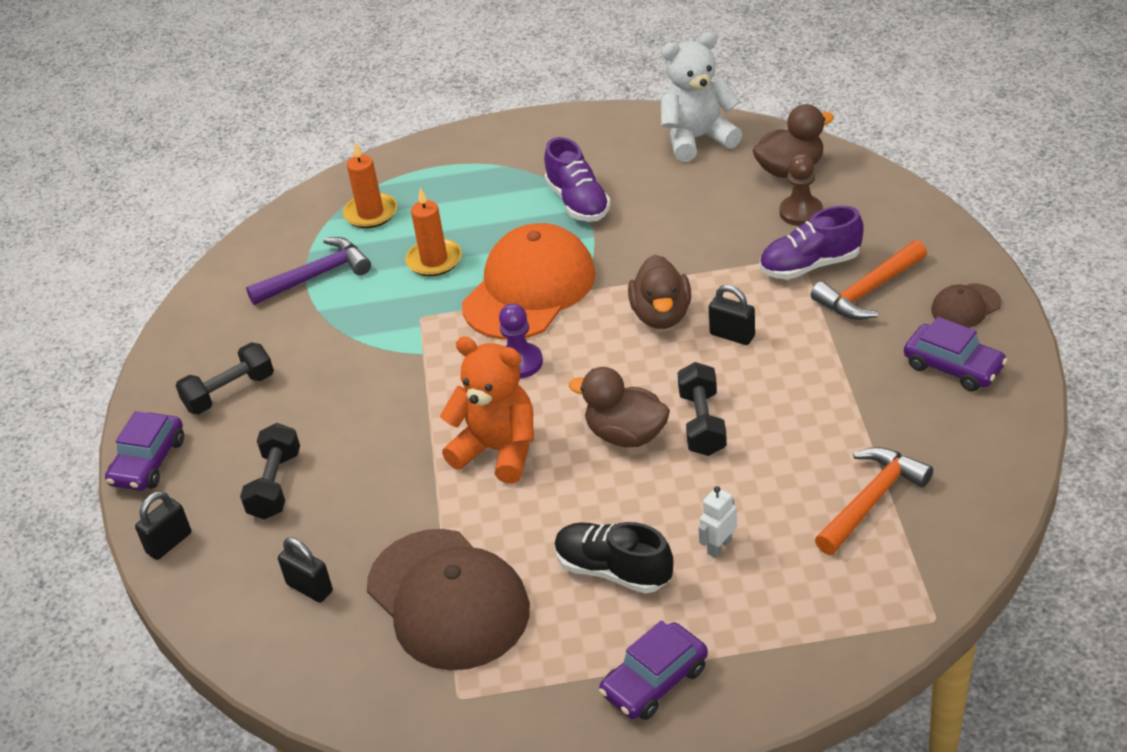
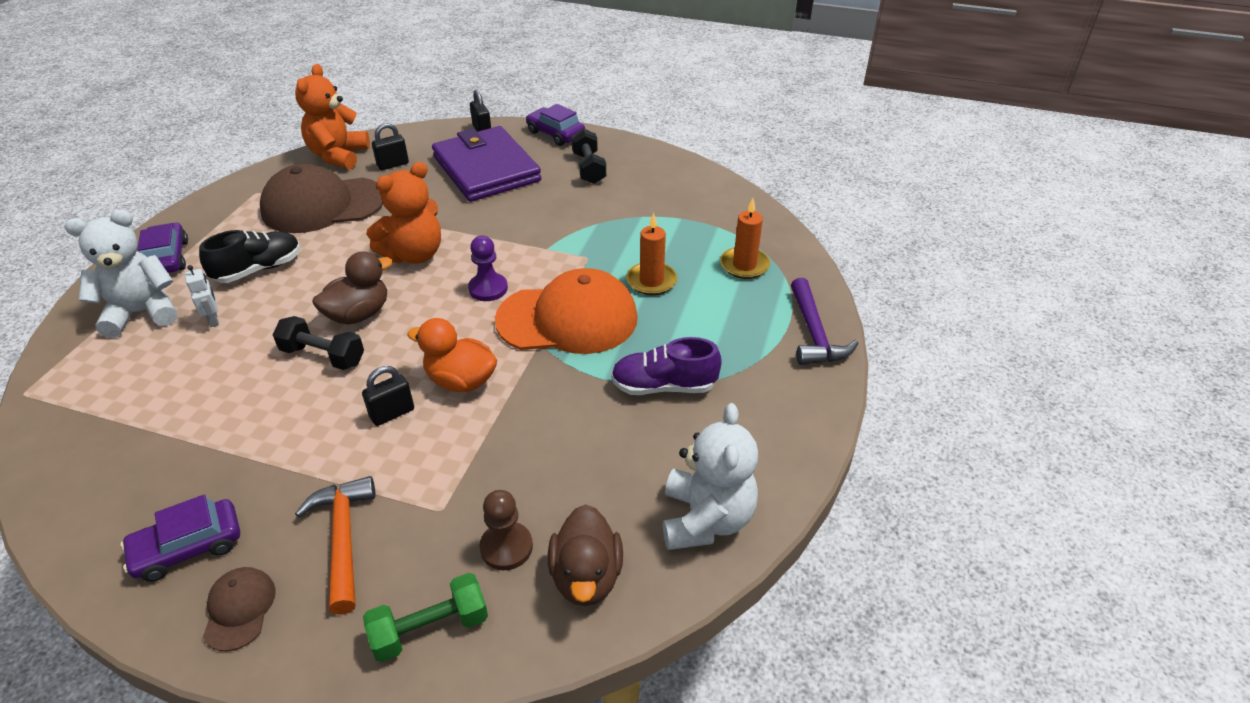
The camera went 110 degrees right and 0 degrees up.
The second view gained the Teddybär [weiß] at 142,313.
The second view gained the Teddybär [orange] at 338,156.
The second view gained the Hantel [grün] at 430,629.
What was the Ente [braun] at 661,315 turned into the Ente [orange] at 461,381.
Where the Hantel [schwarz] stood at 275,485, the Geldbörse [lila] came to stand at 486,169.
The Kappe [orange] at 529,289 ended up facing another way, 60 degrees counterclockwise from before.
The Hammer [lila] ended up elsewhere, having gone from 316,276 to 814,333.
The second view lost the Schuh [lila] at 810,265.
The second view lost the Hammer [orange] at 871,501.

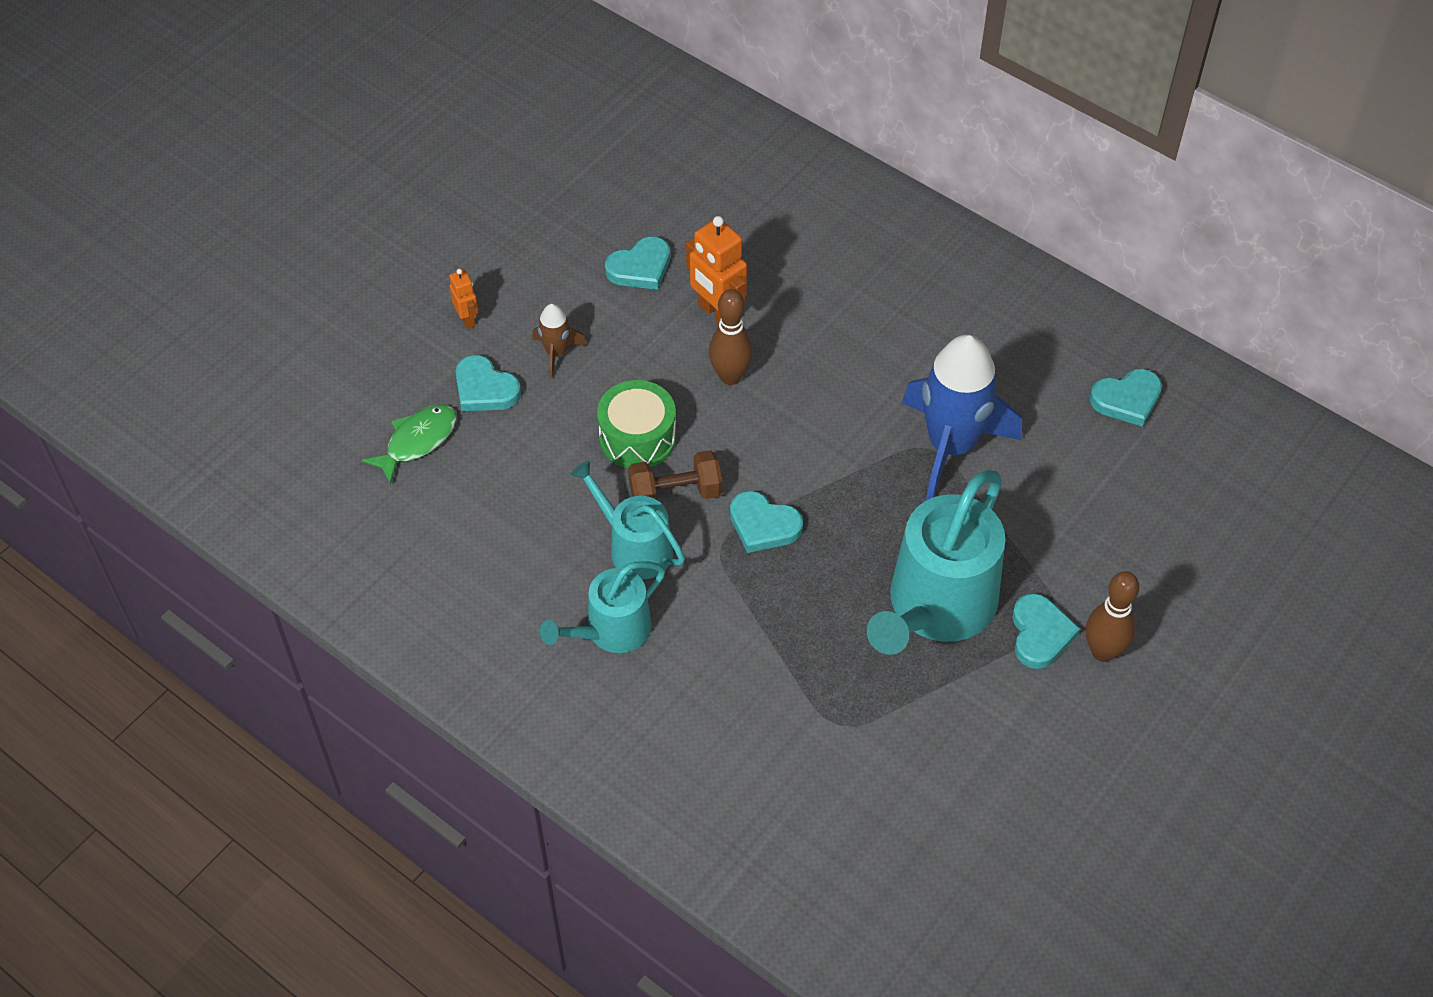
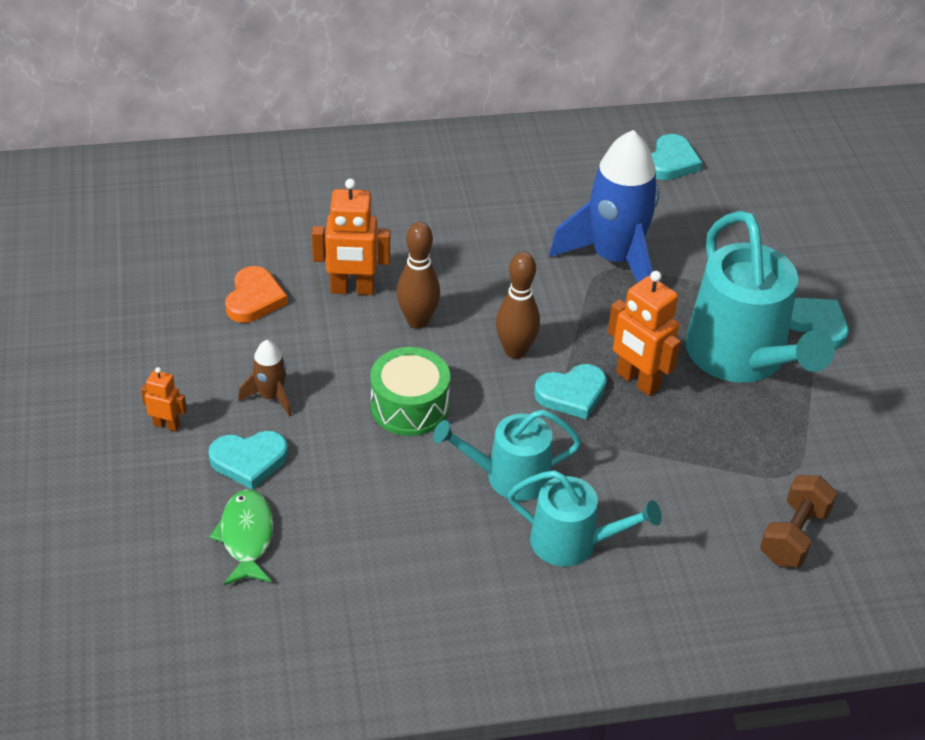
The camera went 50 degrees left and 10 degrees down.
What was the Herz [türkis] at 640,268 turned into the Herz [orange] at 254,299.
The Bowlingkegel [braun] ended up elsewhere, having gone from 1103,652 to 515,351.
The Gießkanne [türkis] at 611,631 ended up facing another way, 75 degrees counterclockwise from before.
The second view gained the Roboter [orange] at 637,381.
The Hantel [braun] ended up elsewhere, having gone from 675,493 to 793,535.

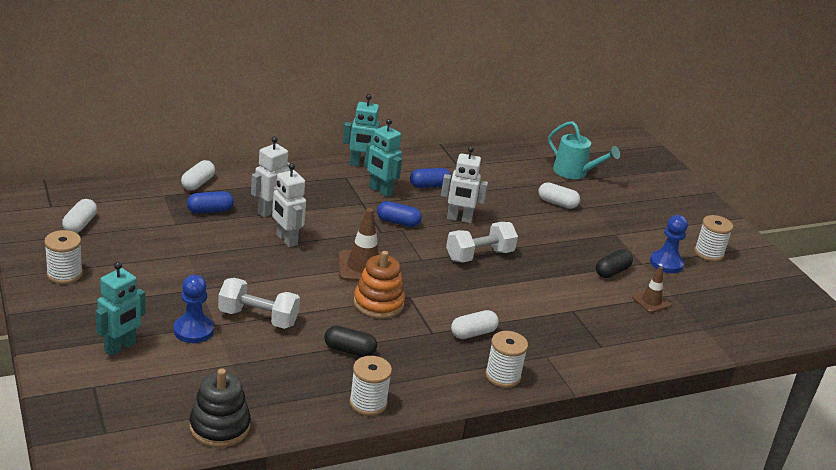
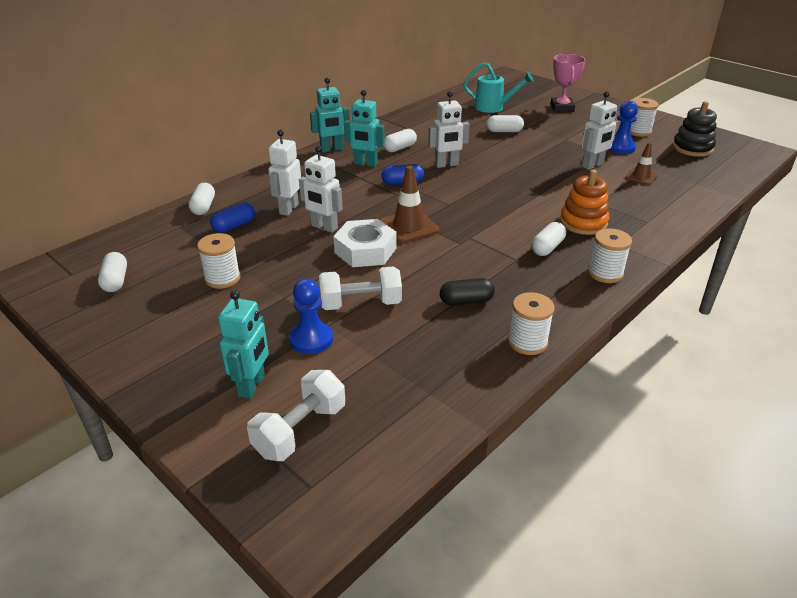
The camera went 20 degrees left and 5 degrees up.
The Garnrolle [weiß] ended up elsewhere, having gone from 64,274 to 222,278.
The Hantel [weiß] ended up elsewhere, having gone from 479,255 to 300,430.
The second view gained the Sechskantmutter [weiß] at 365,250.
What was the Kapsel [blau] at 429,186 turned into the Kapsel [weiß] at 399,148.
The second view gained the Pokal [rosa] at 562,108.
The Stapelspielzeug [orange] ended up elsewhere, having gone from 378,303 to 583,222.
Where the Kapsel [schwarz] stood at 612,272, the Roboter [weiß] came to stand at 593,165.
The Stapelspielzeug [schwarz] ended up elsewhere, having gone from 220,427 to 692,148.

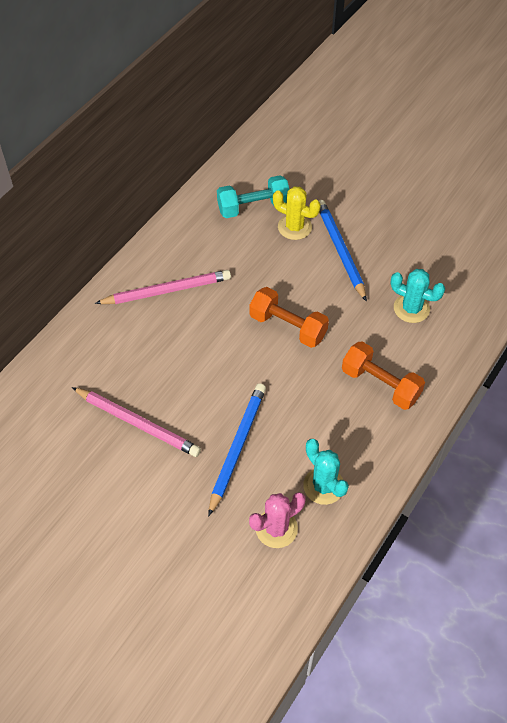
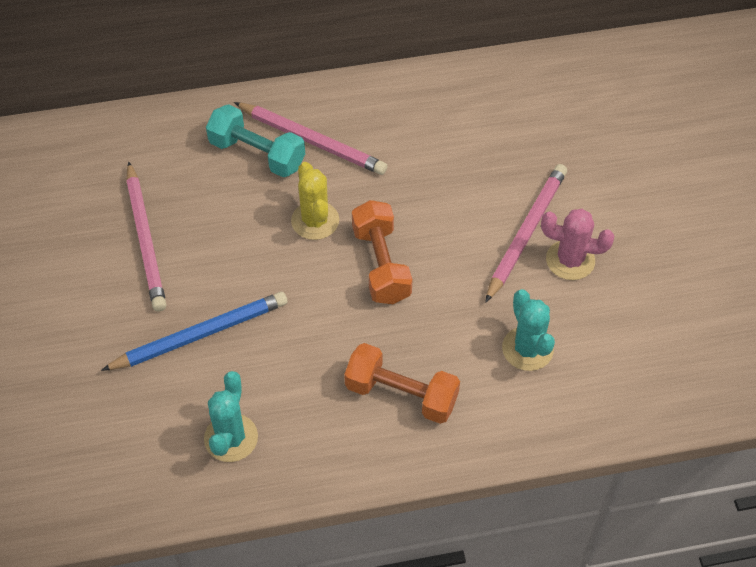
The camera went 45 degrees right and 0 degrees up.
The Hantel [türkis] ended up elsewhere, having gone from 253,207 to 257,154.
The Kaktus [gelb] ended up elsewhere, having gone from 294,227 to 315,221.
The Hantel [orange] at 380,384 ended up facing another way, 60 degrees counterclockwise from before.
What was the Bleistift [blau] at 340,250 turned into the Bleistift [rosa] at 526,233.
The Kaktus [rosa] ended up elsewhere, having gone from 276,528 to 570,260.

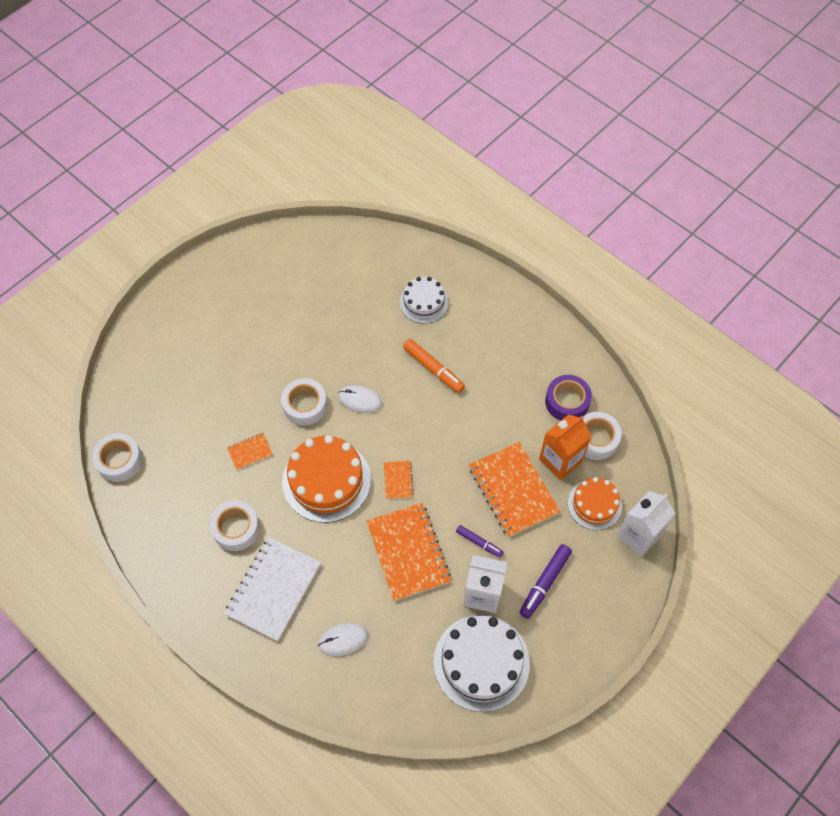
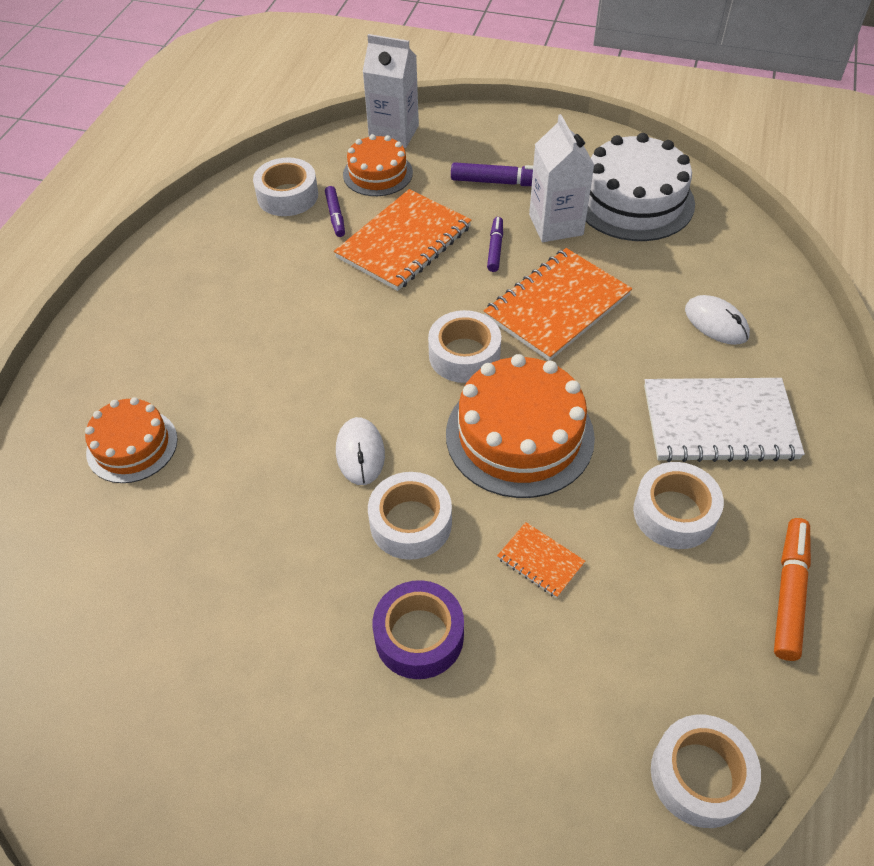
The camera went 115 degrees left and 10 degrees down.
What was the Kuchen [weiß] at 424,302 turned into the Kuchen [orange] at 132,445.
Where the Getränkekarton [orange] stood at 560,460, the Filzstift [lila] came to stand at 335,216.
The Klebeband [lila] ended up elsewhere, having gone from 567,402 to 419,636.
Where the Notizbuch [orange] stood at 398,480, the Klebeband [weiß] came to stand at 464,355.
The Filzstift [orange] ended up elsewhere, having gone from 433,369 to 789,593.

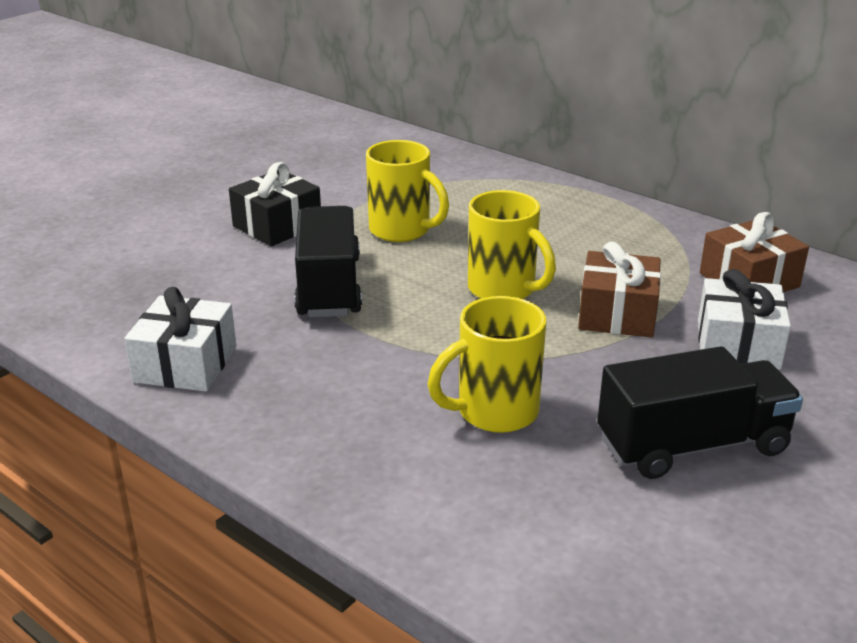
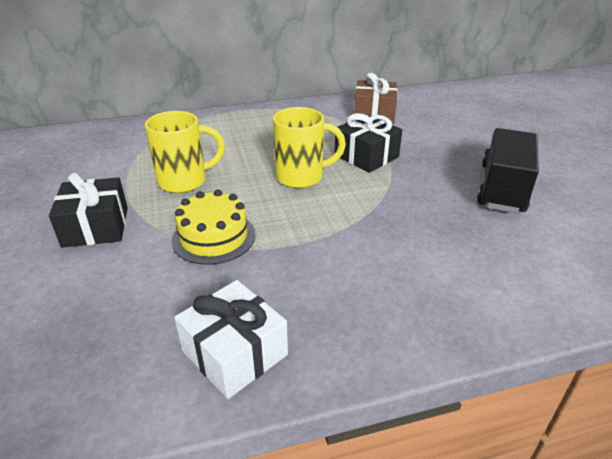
The camera went 55 degrees left and 5 degrees up.
Where the Lastwagen [schwarz] stood at 329,287, the Kuchen [gelb] came to stand at 214,237.
What was the Geschenk [braun] at 617,314 turned into the Geschenk [schwarz] at 366,156.
The second view lost the Tasse [gelb] at 494,412.
The second view lost the Geschenk [weiß] at 738,344.

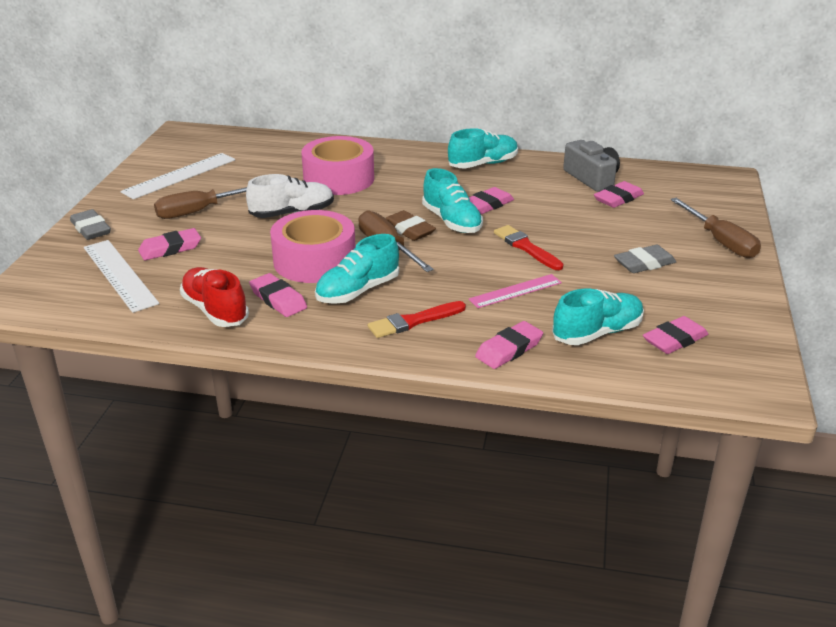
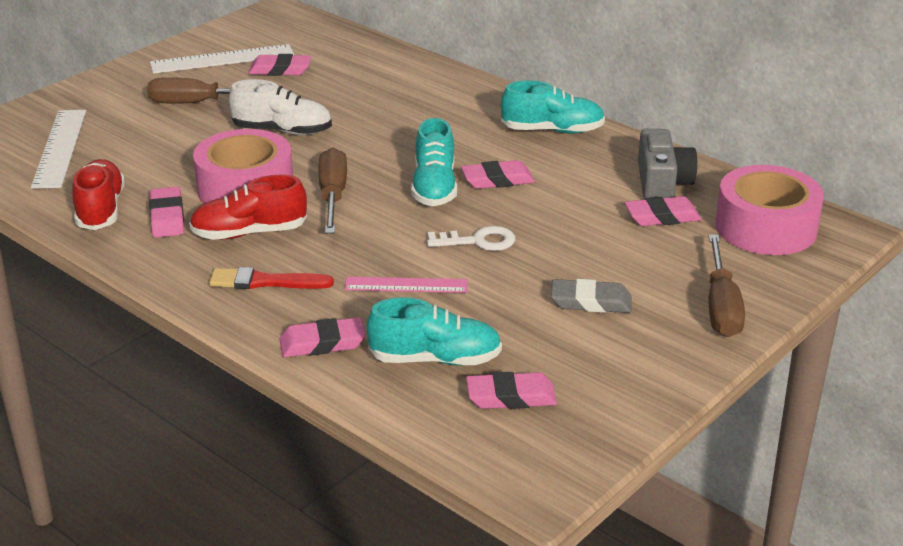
The camera went 30 degrees right and 0 degrees up.
What was the Schuh [türkis] at 358,291 turned into the Schuh [rot] at 249,233.
The Radiergummi [rosa] ended up elsewhere, having gone from 170,248 to 280,70.
Where the Pinsel [rot] stood at 526,247, the Schlüssel [weiß] came to stand at 478,241.
The Klebeband [rosa] ended up elsewhere, having gone from 339,178 to 766,227.
The second view lost the Radiergummi [grau] at 91,229.
The second view lost the Radiergummi [braun] at 408,230.

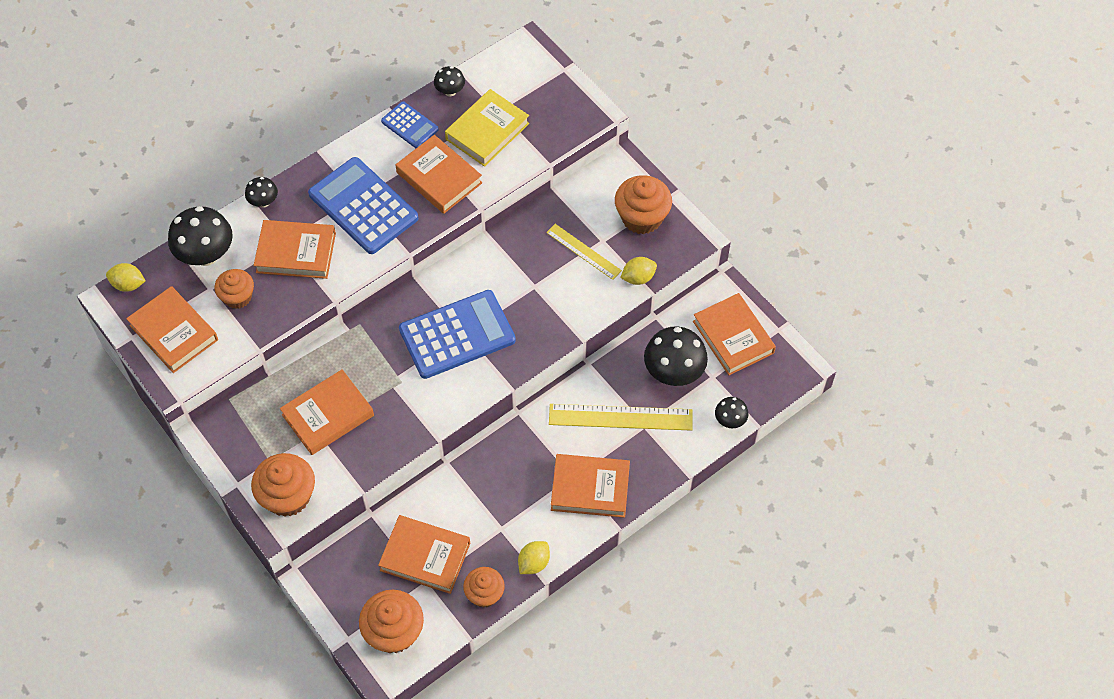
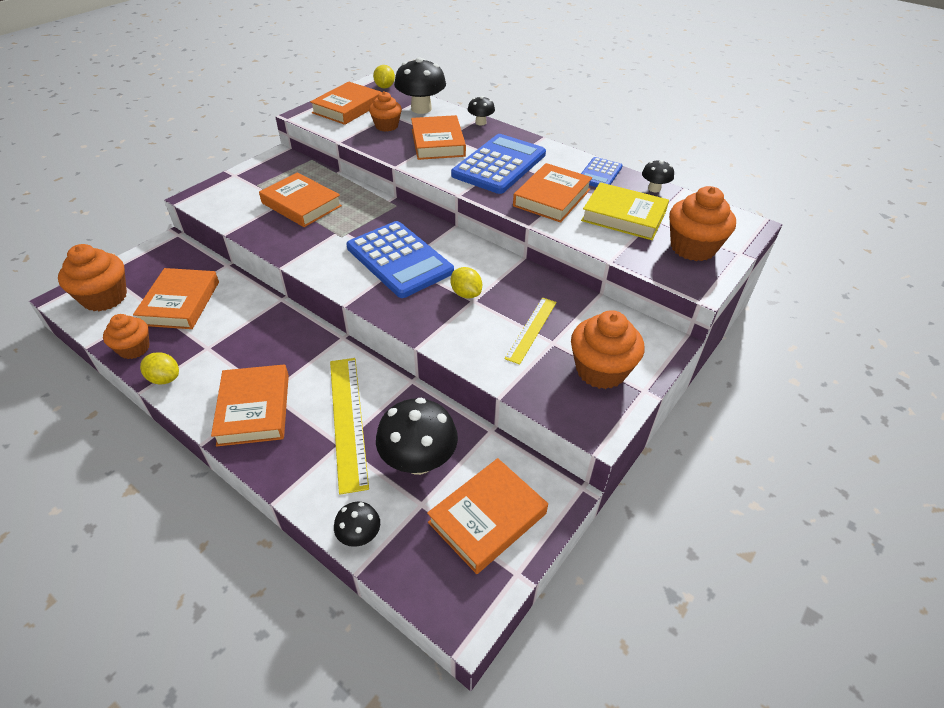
The camera went 75 degrees right and 15 degrees down.
The Zitrone [gelb] ended up elsewhere, having gone from 638,278 to 466,294.
The Muffin [orange] ended up elsewhere, having gone from 288,496 to 692,247.

